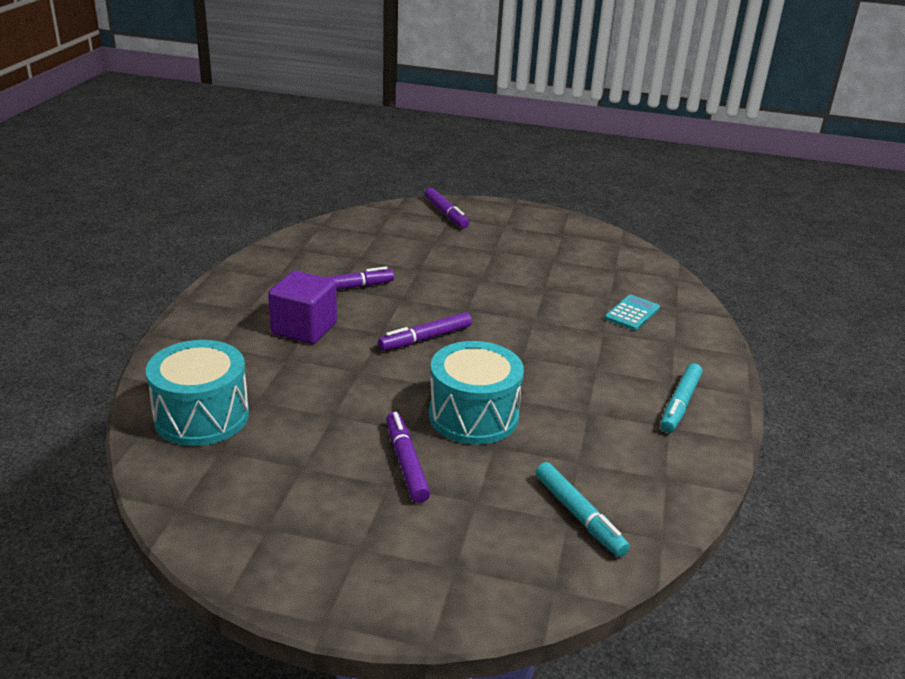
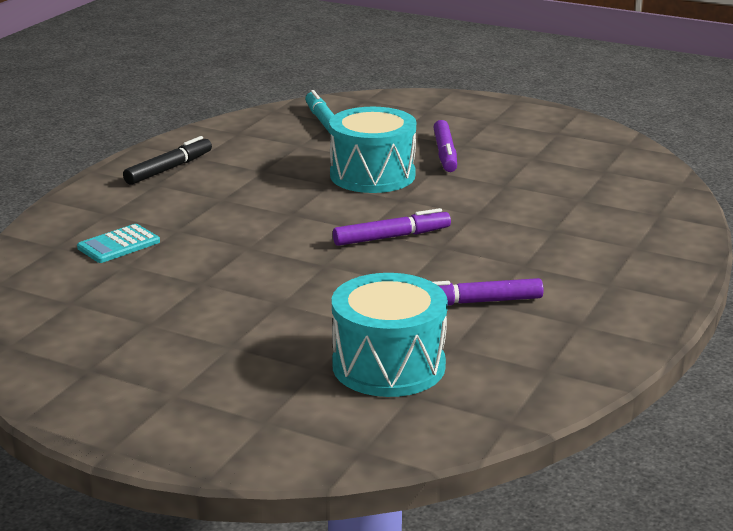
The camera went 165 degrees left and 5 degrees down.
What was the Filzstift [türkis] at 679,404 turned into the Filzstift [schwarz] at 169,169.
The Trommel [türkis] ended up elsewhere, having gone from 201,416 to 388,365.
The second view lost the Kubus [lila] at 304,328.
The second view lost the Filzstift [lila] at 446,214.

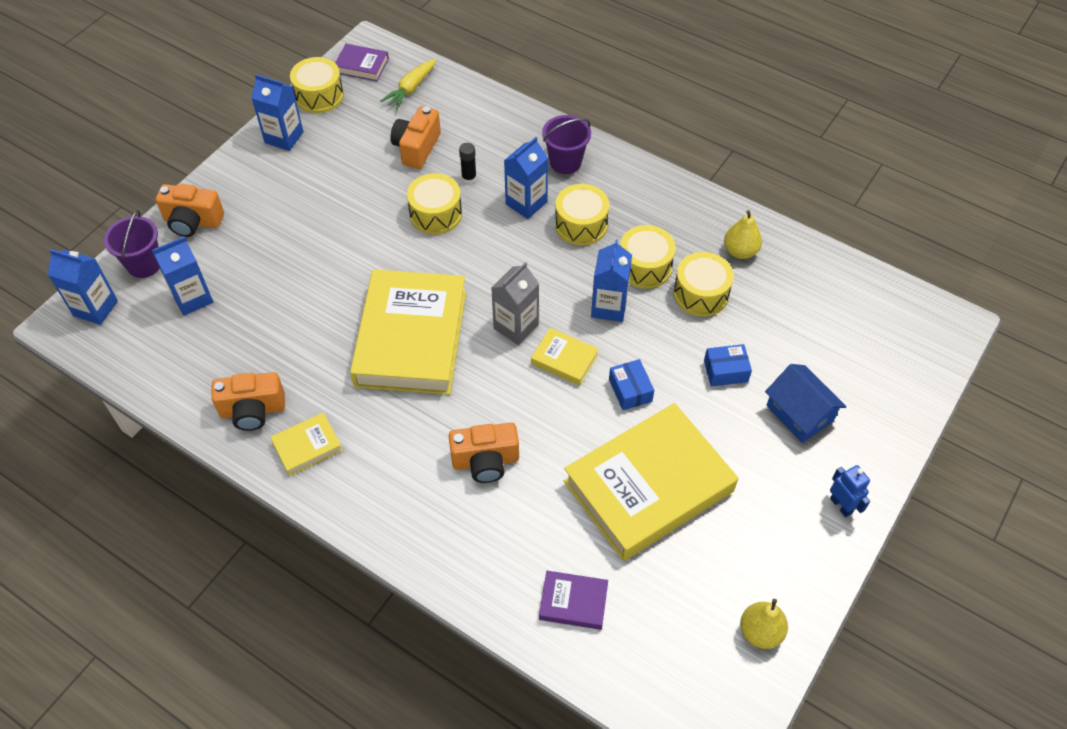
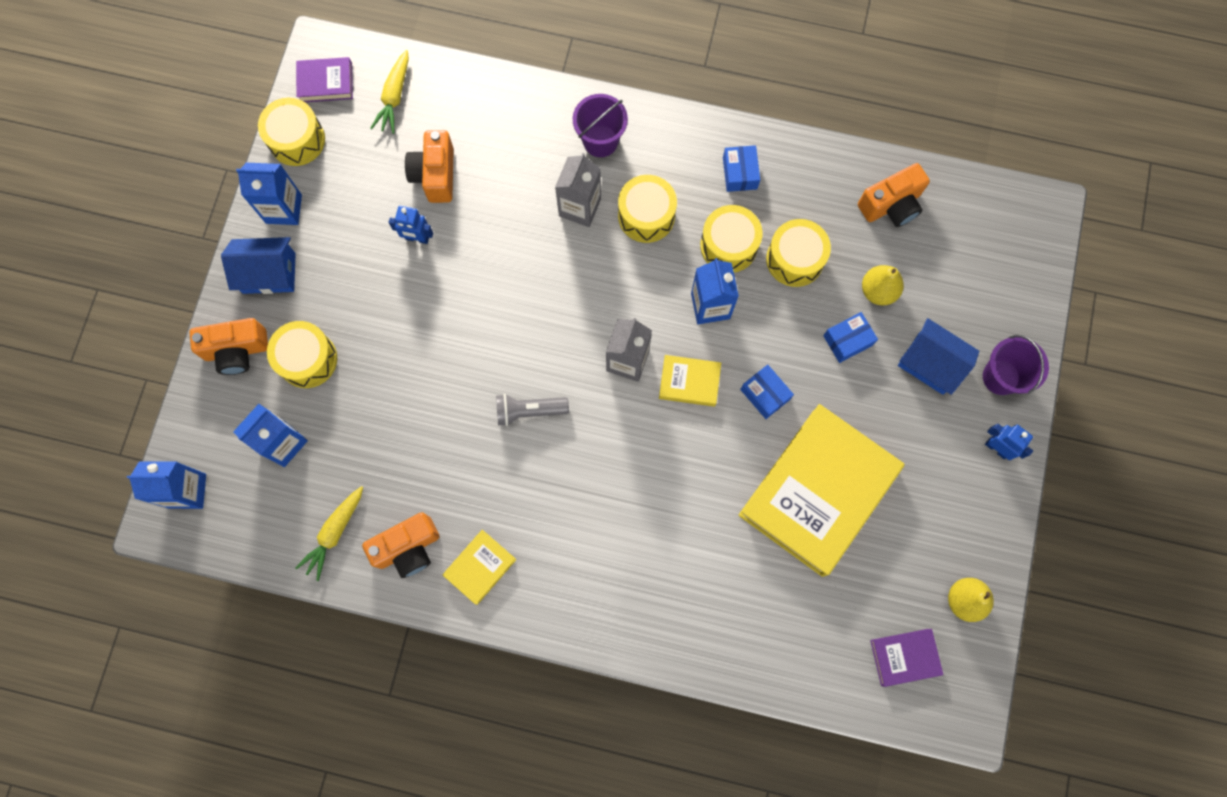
The camera went 20 degrees left and 20 degrees up.
The second view gained the Haus [blau] at 269,273.
The Trommel [gelb] ended up elsewhere, having gone from 435,214 to 307,359.
The second view gained the Karotte [gelb] at 334,533.
The second view gained the Roboter [blau] at 417,238.
Where the Buch [gelb] stood at 411,338, the Taschenlampe [grau] came to stand at 529,411.
What was the Getränkekarton [blau] at 526,203 turned into the Getränkekarton [grau] at 580,207.
The second view gained the Schachtel [blau] at 739,173.
The Kamera [orange] ended up elsewhere, having gone from 485,461 to 891,205.
The Birne [gelb] ended up elsewhere, having gone from 740,251 to 878,291.
The Buch [lila] ended up elsewhere, having gone from 573,602 to 904,657.
The Eimer [lila] ended up elsewhere, having gone from 144,264 to 1001,377.
The second view lost the Klebestift [schwarz] at 469,178.

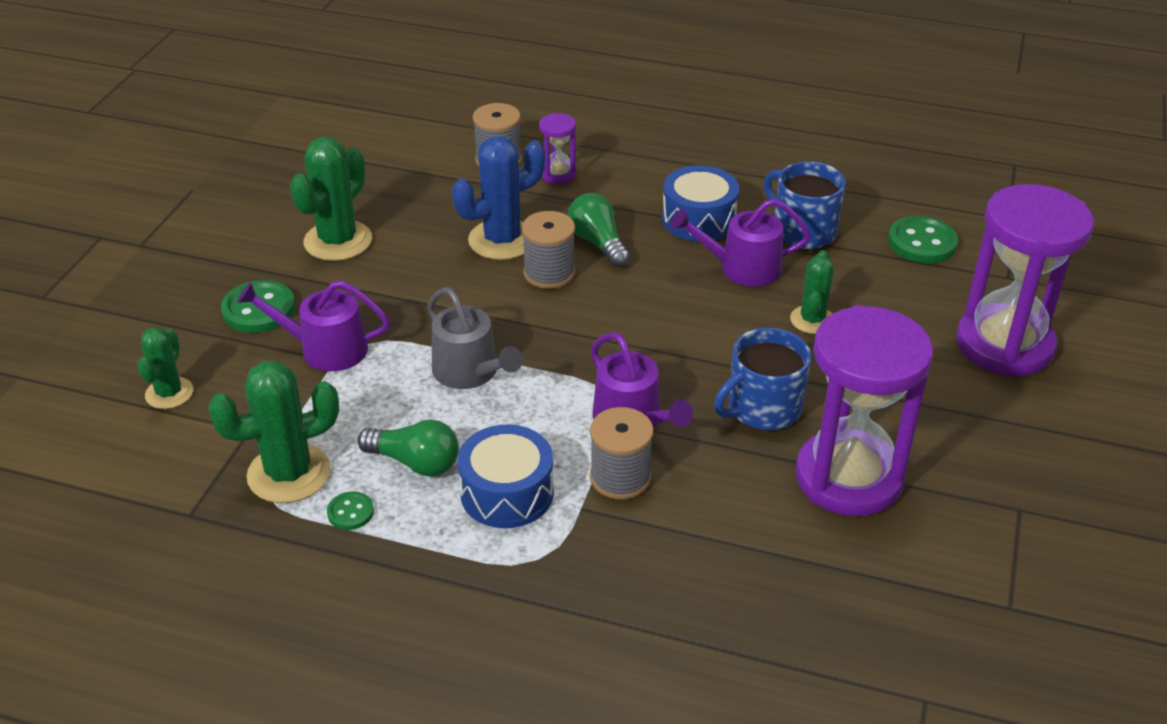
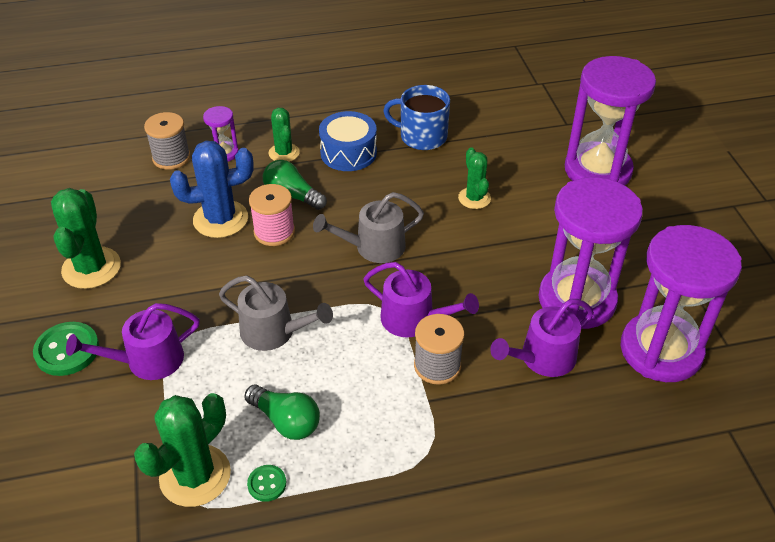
The camera went 30 degrees left and 5 degrees up.
The Kaktus [blau] at 502,240 ended up facing another way, 45 degrees clockwise from before.
The Glühbirne [grün] at 415,462 ended up facing another way, 45 degrees clockwise from before.
What was the Garnrolle [grau] at 549,273 turned into the Garnrolle [rosa] at 274,232.
The Kaktus [grün] ended up elsewhere, having gone from 169,393 to 284,153.
The second view gained the Gießkanne [grau] at 374,247.
The Gießkanne [lila] ended up elsewhere, having gone from 742,268 to 543,358.
The second view gained the Sanduhr [lila] at 661,350.
The second view lost the Trommel [blau] at 507,493.
The second view lost the Tasse [blau] at 763,408.
The second view lost the Knopf [grün] at 922,242.

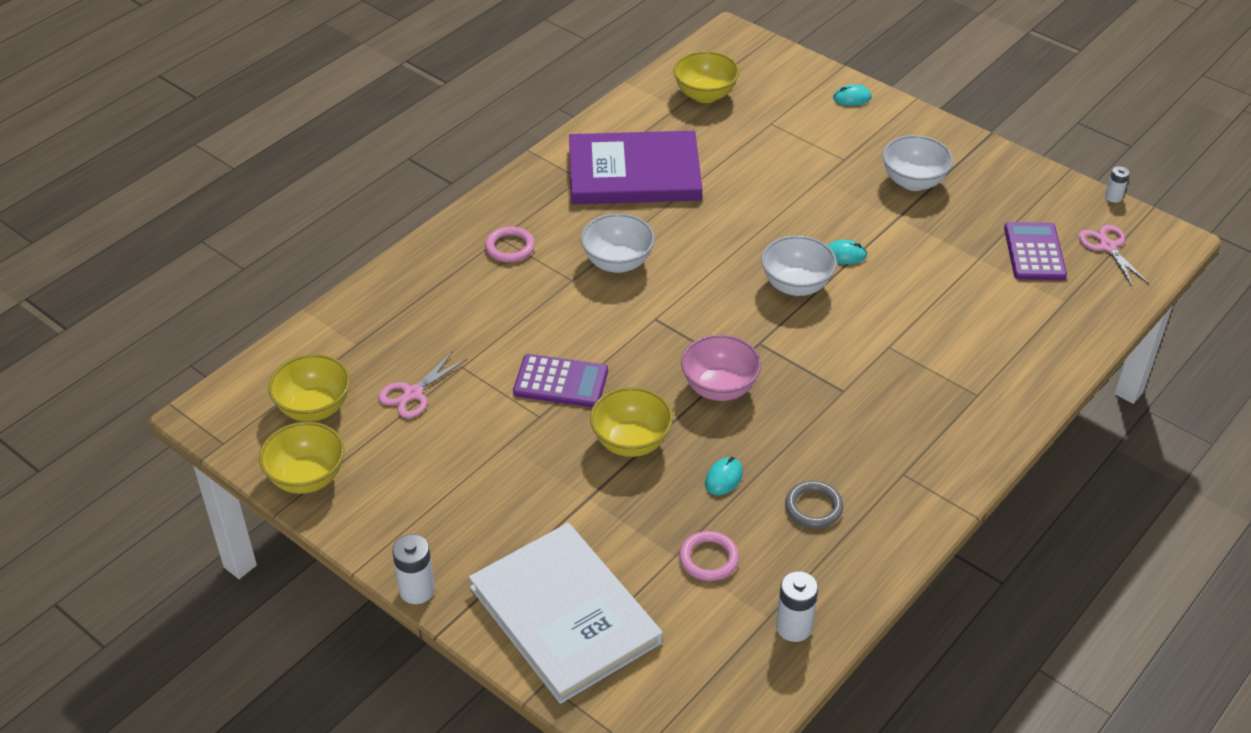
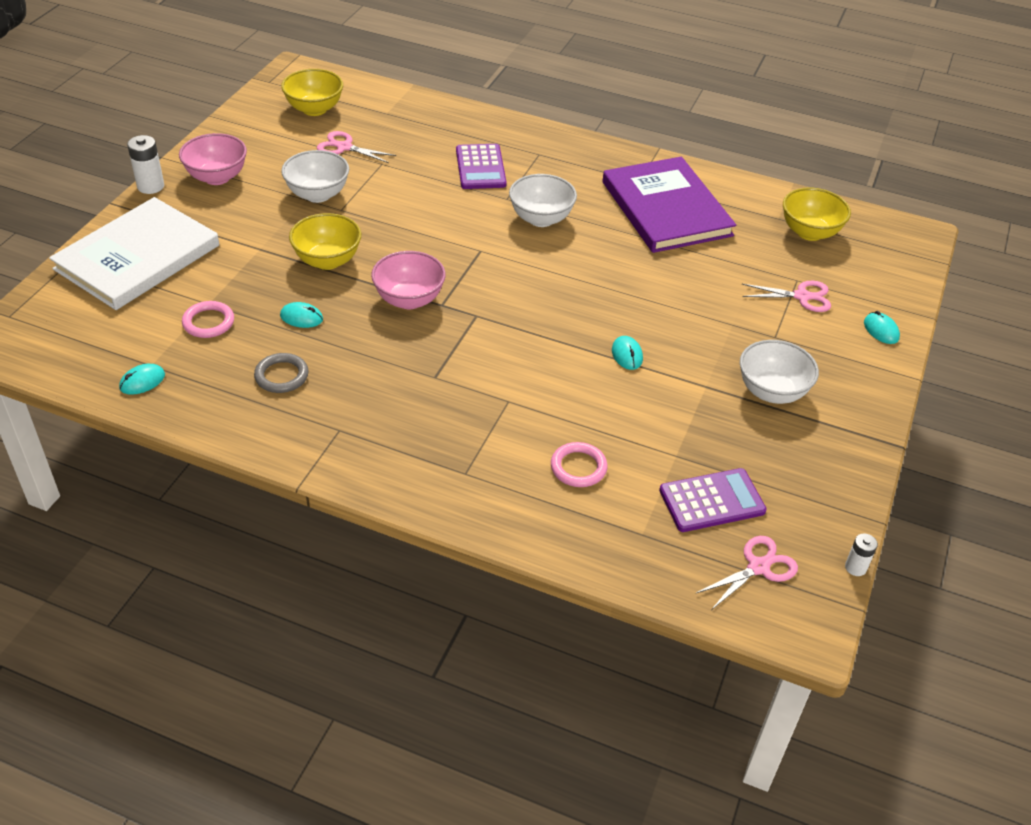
The camera went 70 degrees right and 0 degrees up.
Where the Batterie [weiß] stood at 794,627, the Computermaus [türkis] came to stand at 142,381.
The second view gained the Schüssel [rosa] at 217,177.
The Schüssel [weiß] ended up elsewhere, having gone from 796,285 to 317,194.
The Taschenrechner [lila] ended up elsewhere, having gone from 561,382 to 480,167.
The Ring [rosa] ended up elsewhere, having gone from 510,247 to 578,467.
The second view gained the Schere [rosa] at 801,296.
The second view lost the Schüssel [gelb] at 307,478.

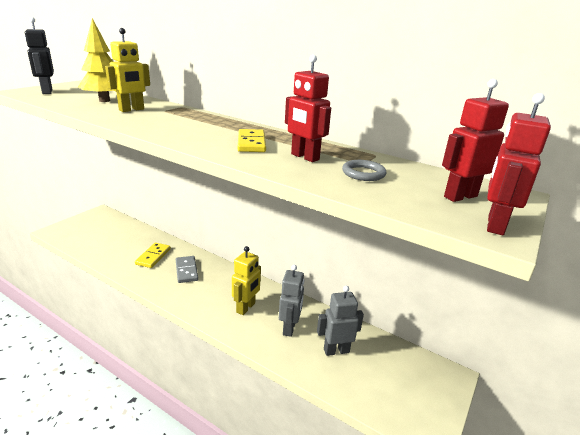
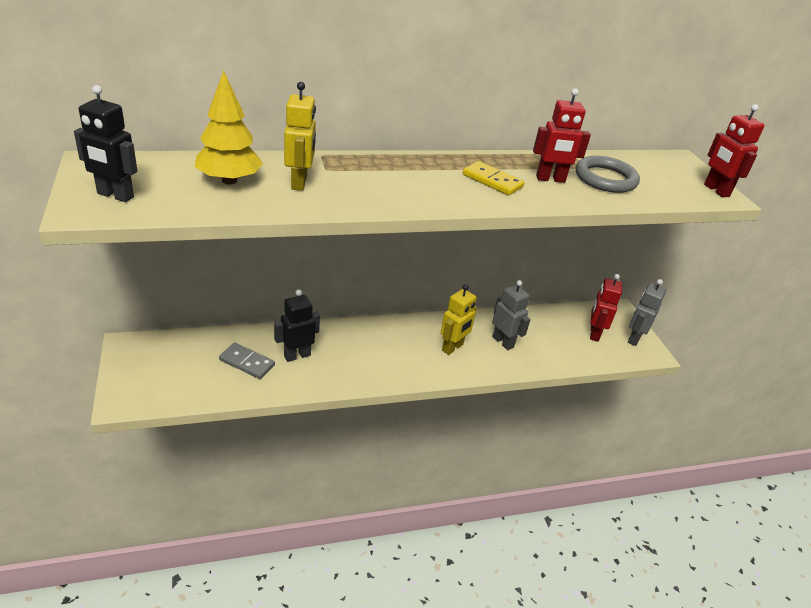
The camera went 50 degrees left and 10 degrees up.
The Dominostein [grau] ended up elsewhere, having gone from 186,271 to 247,363.
Where the Dominostein [gelb] stood at 153,256, the Roboter [schwarz] came to stand at 297,355.
The Roboter [gelb] at 246,308 ended up facing another way, 60 degrees clockwise from before.
The size of the Ring [grau] at 363,173 changed by a factor of 1.67.
The Roboter [rot] ended up elsewhere, having gone from 460,196 to 594,334.
The Roboter [grau] ended up elsewhere, having gone from 336,350 to 634,338.

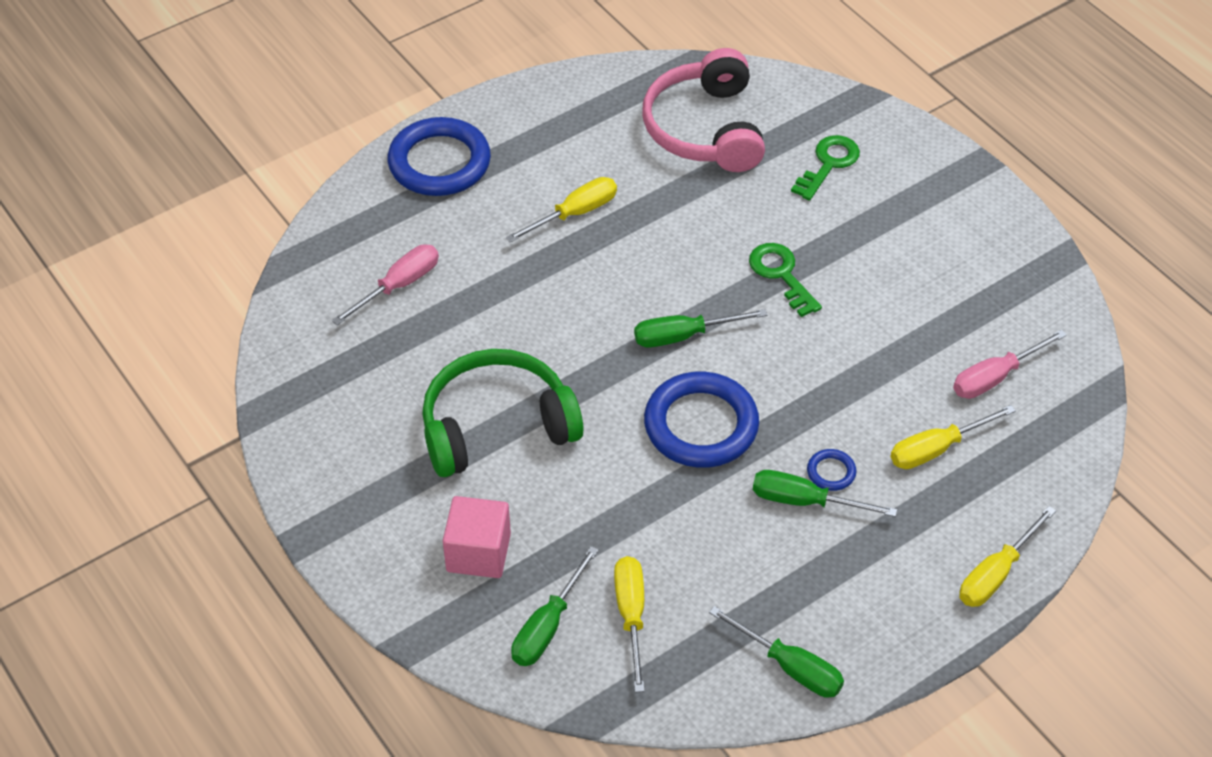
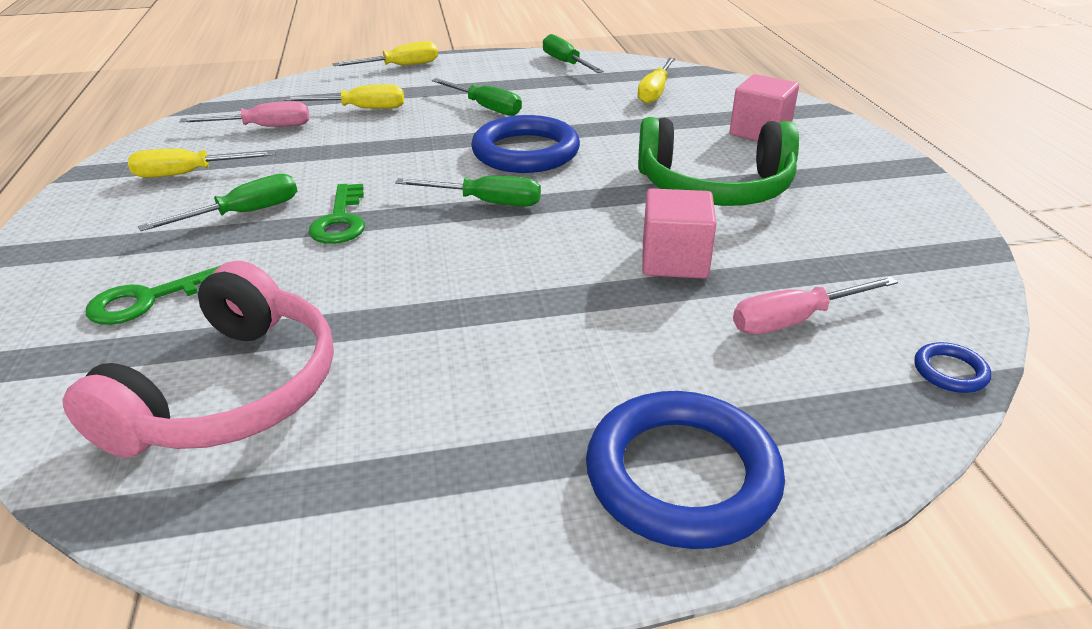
The camera went 155 degrees left and 15 degrees down.
The Schraubenzieher [gelb] ended up elsewhere, having gone from 574,213 to 189,174.
The Schraubenzieher [grün] ended up elsewhere, having gone from 548,626 to 243,213.
The second view gained the Kubus [rosa] at 674,260.
The Ring [blau] ended up elsewhere, having gone from 831,472 to 950,371.

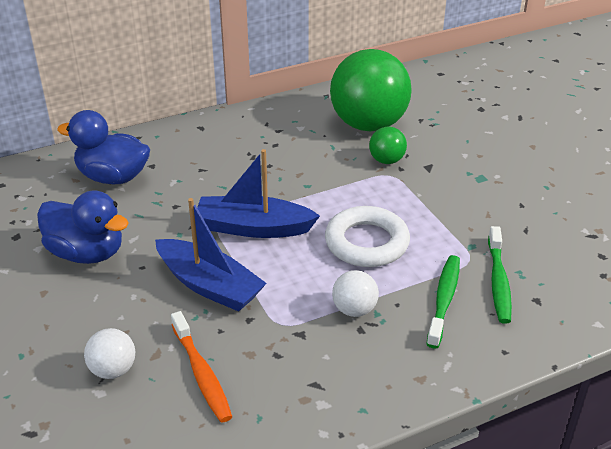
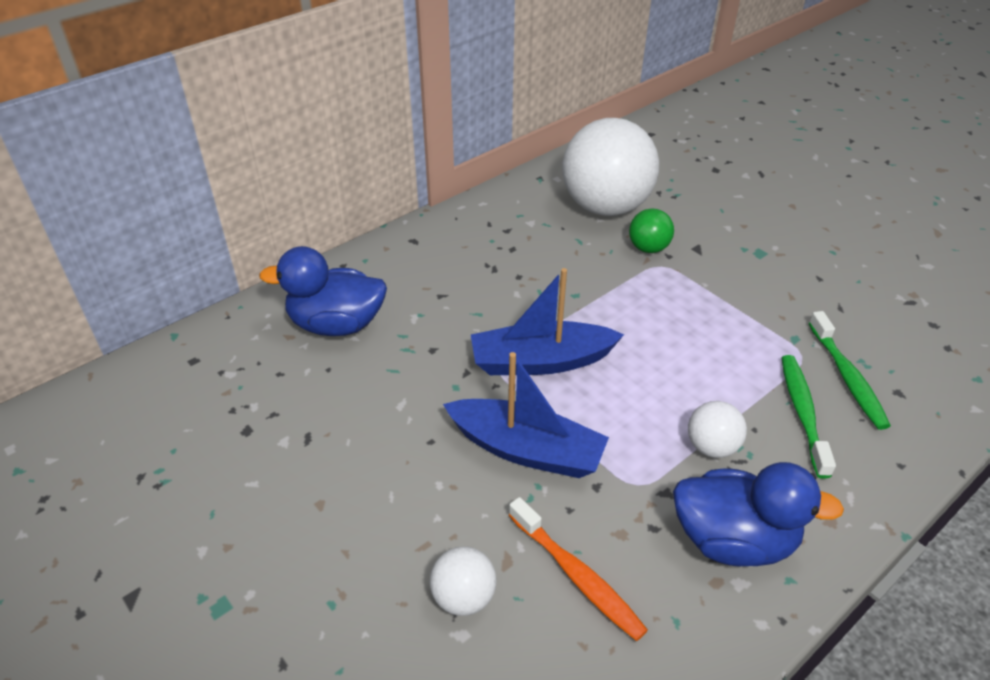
The camera went 15 degrees left and 5 degrees up.
What was the Ball [grün] at 368,124 turned into the Ball [weiß] at 605,207.
The Ente [blau] ended up elsewhere, having gone from 87,253 to 733,540.
The second view lost the Ring [weiß] at 366,243.

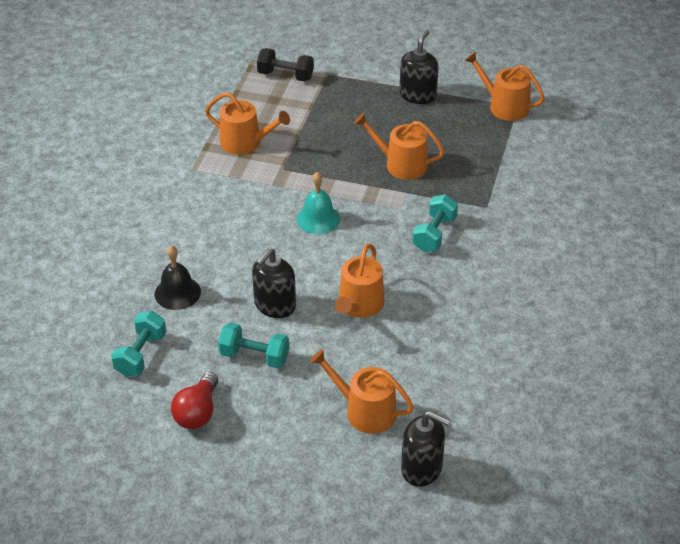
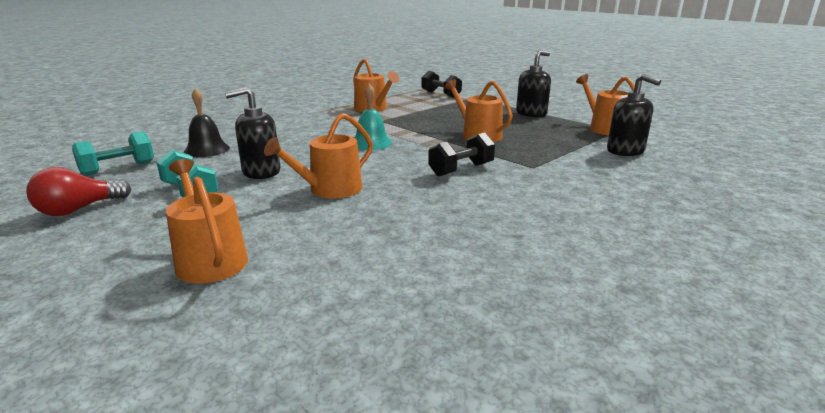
The camera went 30 degrees right and 20 degrees down.
What was the Hantel [türkis] at 434,234 turned into the Hantel [schwarz] at 461,170.
The Seifenspender [schwarz] ended up elsewhere, having gone from 422,468 to 625,151.

